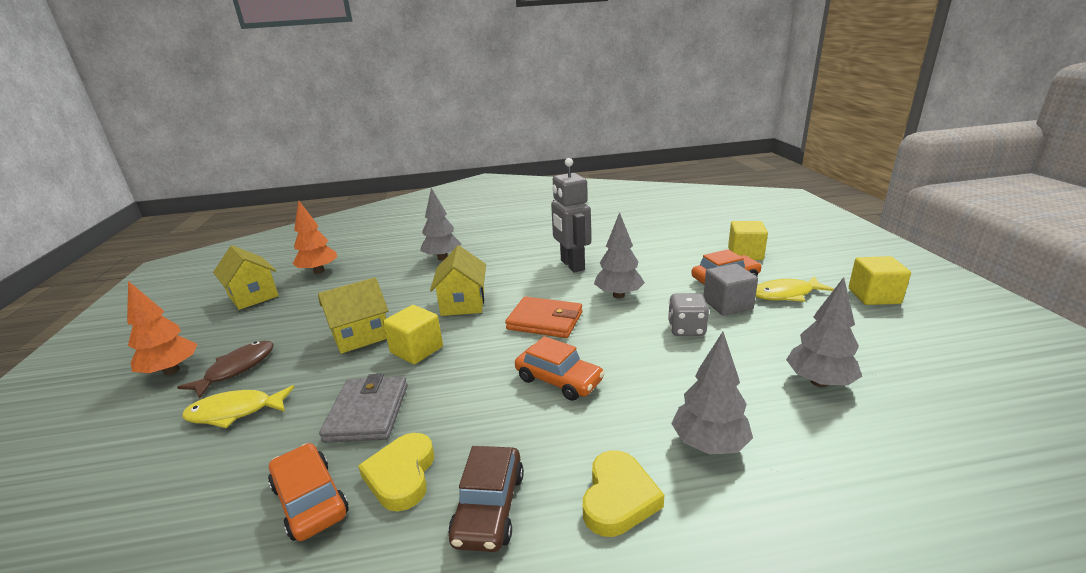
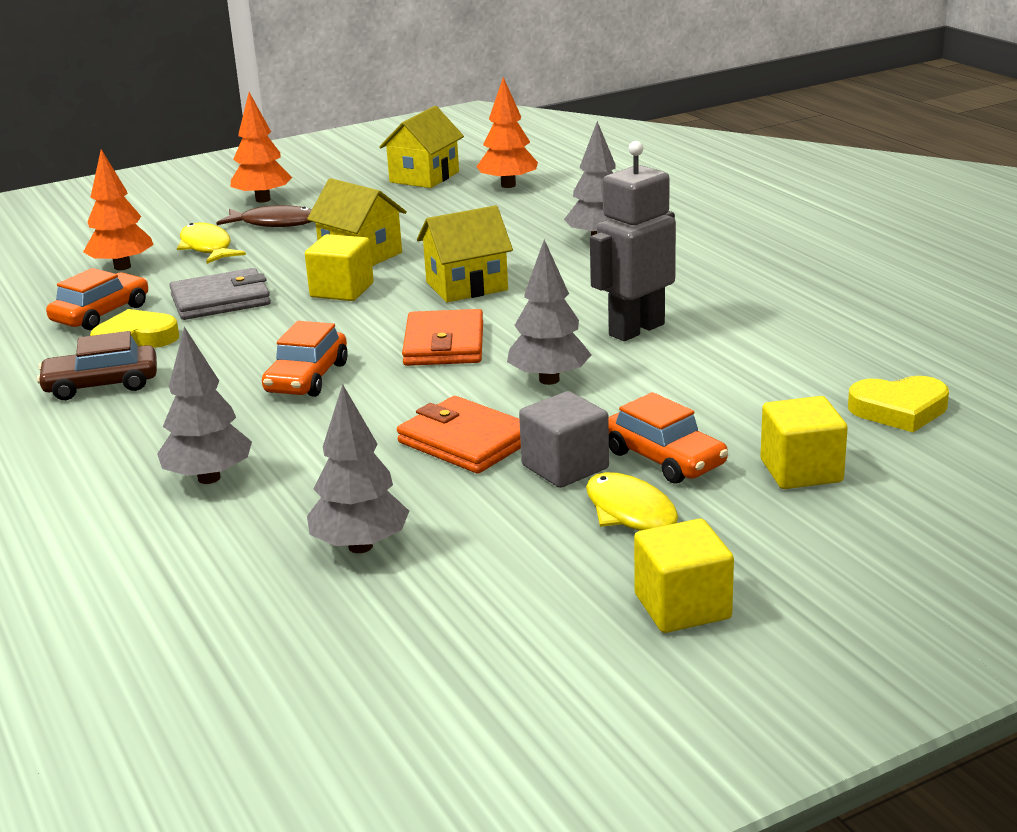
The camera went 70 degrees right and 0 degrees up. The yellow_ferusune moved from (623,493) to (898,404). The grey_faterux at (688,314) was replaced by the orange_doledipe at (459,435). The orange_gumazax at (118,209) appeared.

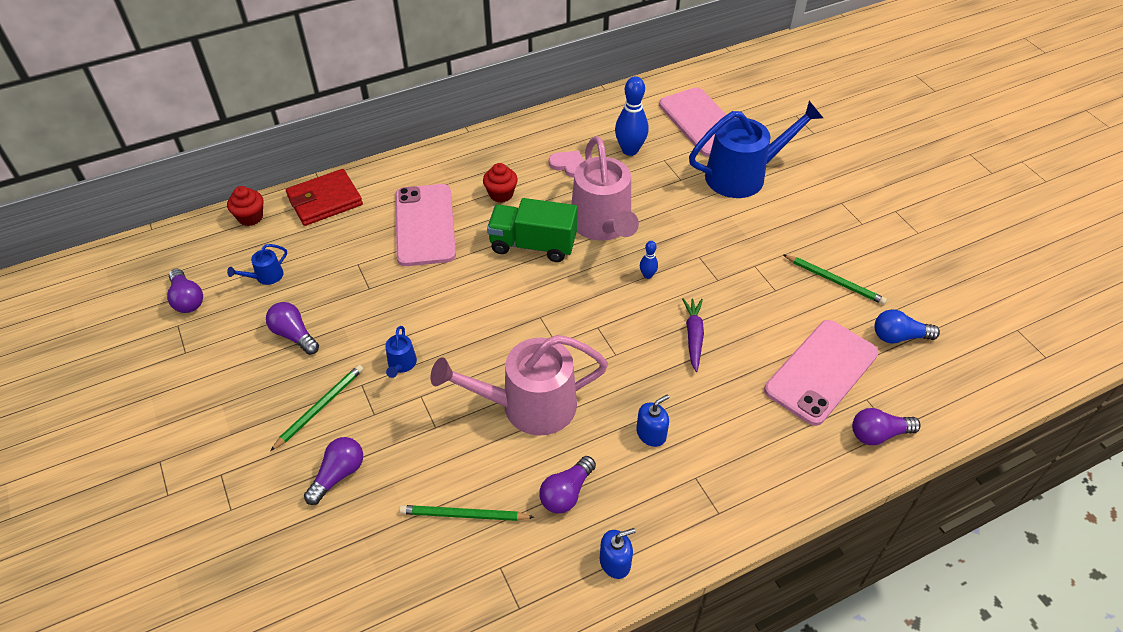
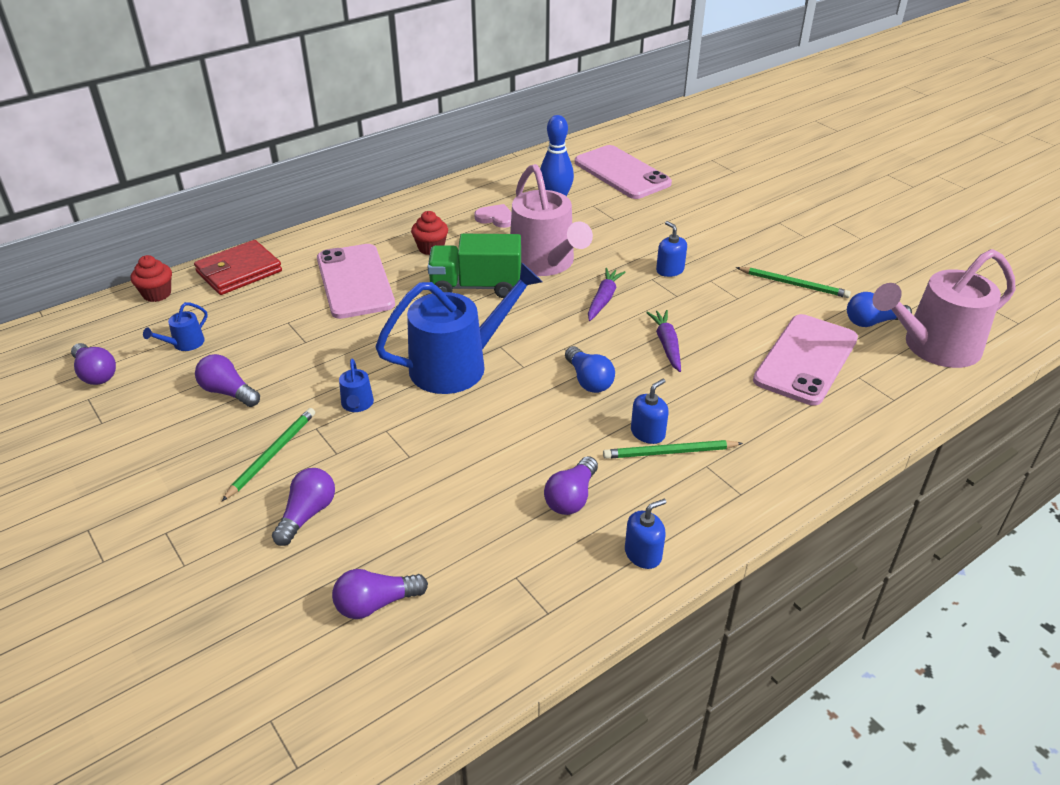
The camera went 10 degrees left and 10 degrees down. The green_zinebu moved from (466,513) to (673,449). The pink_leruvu moved from (519,385) to (944,308). The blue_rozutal at (649,260) was replaced by the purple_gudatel at (606,294). The blue_leruvu moved from (756,149) to (459,328). The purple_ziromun moved from (886,426) to (380,594). The blue_ziromun at (590,369) appeared. The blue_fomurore at (671,249) appeared.

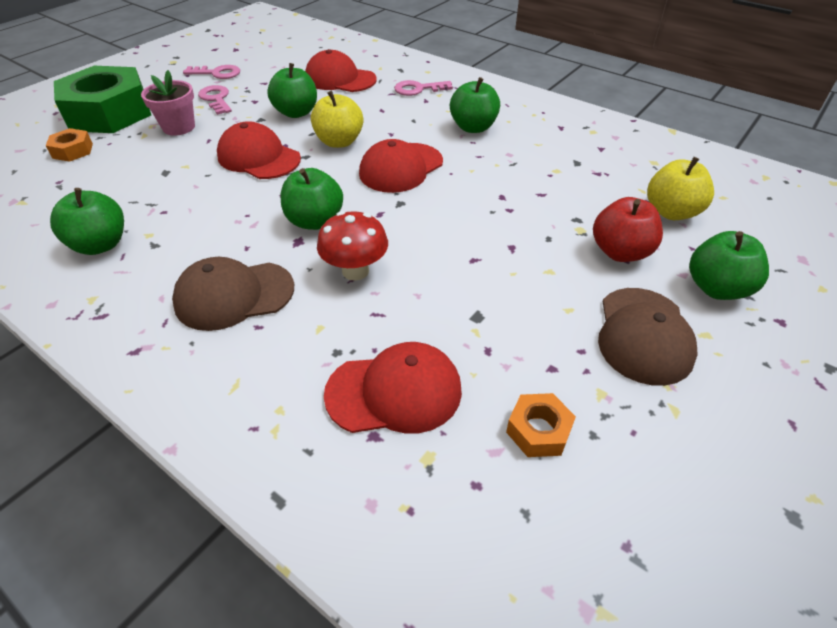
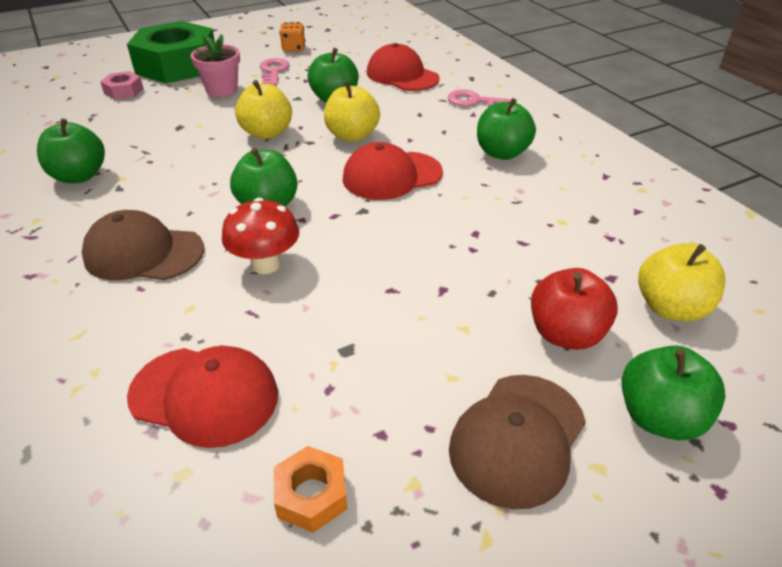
The camera went 25 degrees right and 5 degrees down. The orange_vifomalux at (69,145) became the pink_vifomalux at (122,85). The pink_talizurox at (211,72) was replaced by the orange_faterux at (292,37). The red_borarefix at (259,150) was replaced by the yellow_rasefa at (263,109).

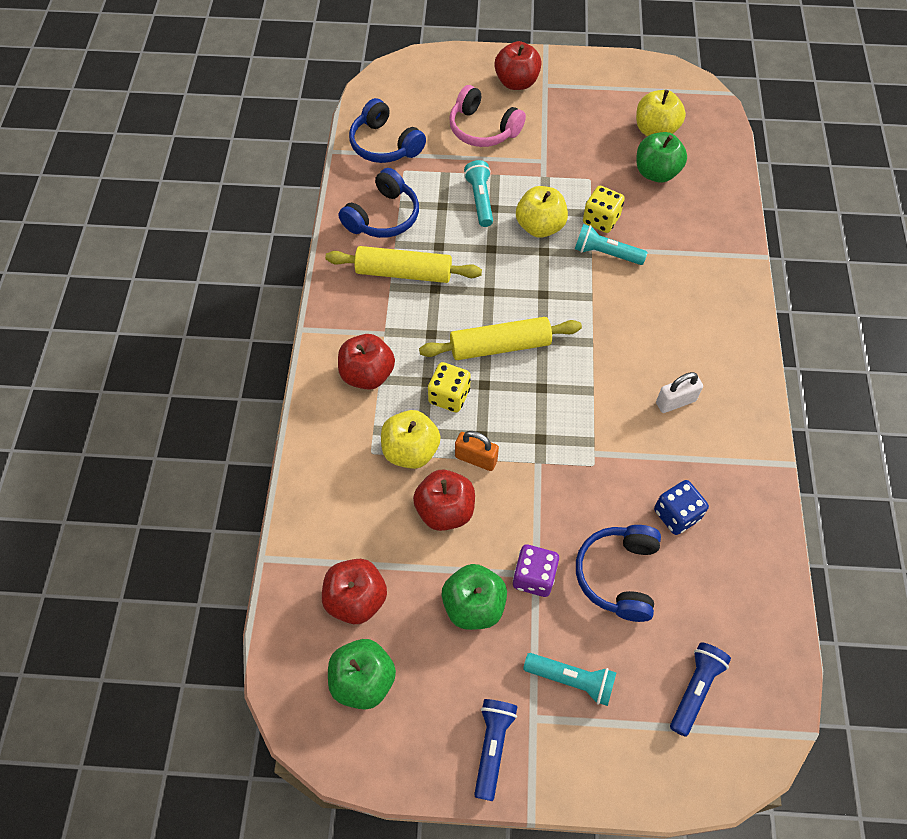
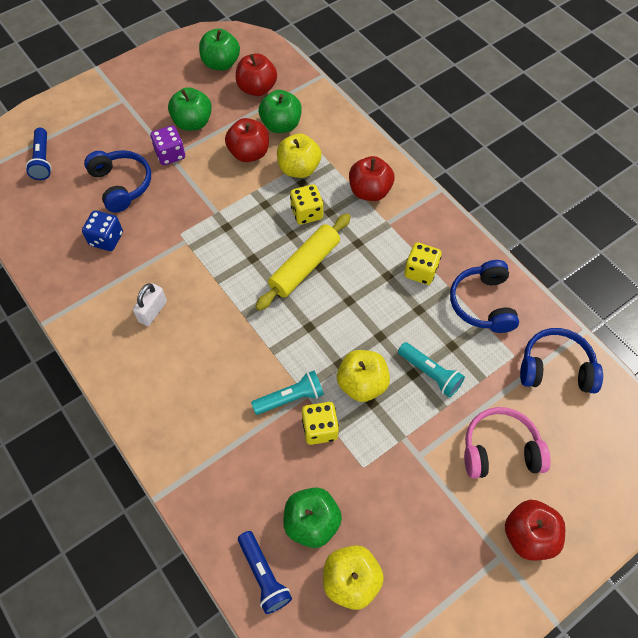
The camera went 140 degrees right and 0 degrees up. The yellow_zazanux at (403,264) was replaced by the yellow_faterux at (423,263). The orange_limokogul at (477,451) disappeared. The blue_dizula moved from (495,750) to (265,572). The turquoise_dizula at (569,679) disappeared. The green_rasefa at (280,111) appeared.

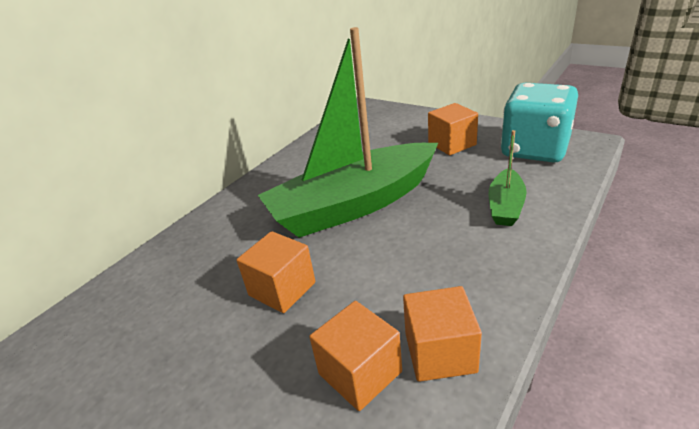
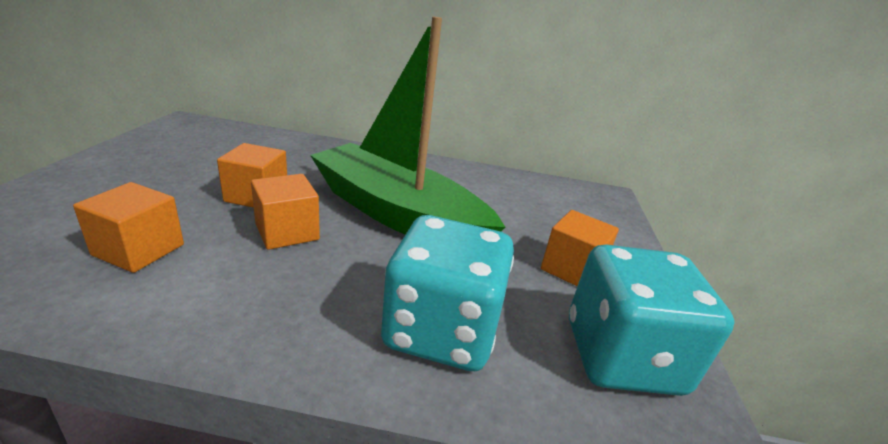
The camera went 55 degrees right and 5 degrees down. The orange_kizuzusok moved from (442,334) to (285,212). The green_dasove at (507,178) was replaced by the turquoise_faterux at (447,293).

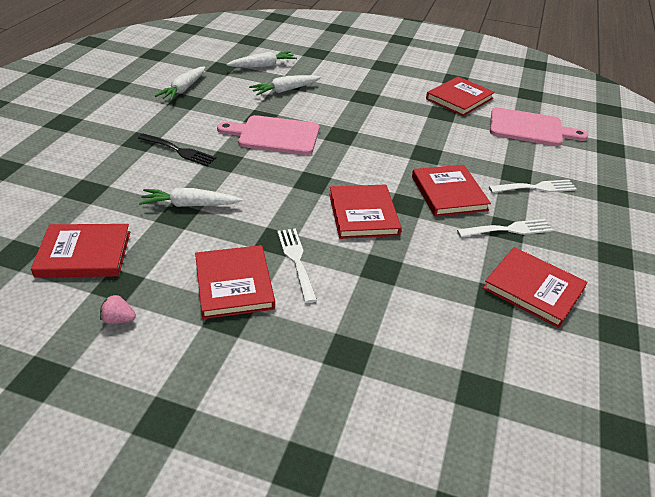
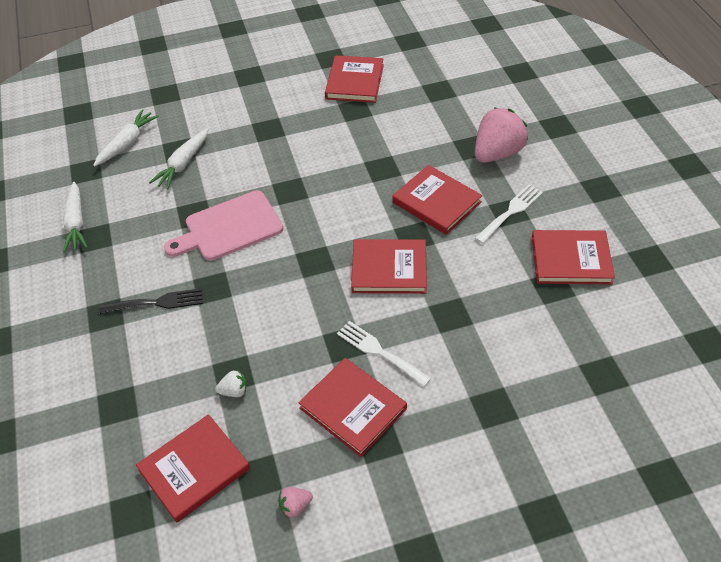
The camera went 30 degrees left and 10 degrees up. The white_gudatel at (190,197) disappeared. The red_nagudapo at (365,212) turned 45 degrees counterclockwise. The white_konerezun at (533,186) was replaced by the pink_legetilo at (501,135). The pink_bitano at (539,126) disappeared. The white_legetilo at (231,383) appeared.

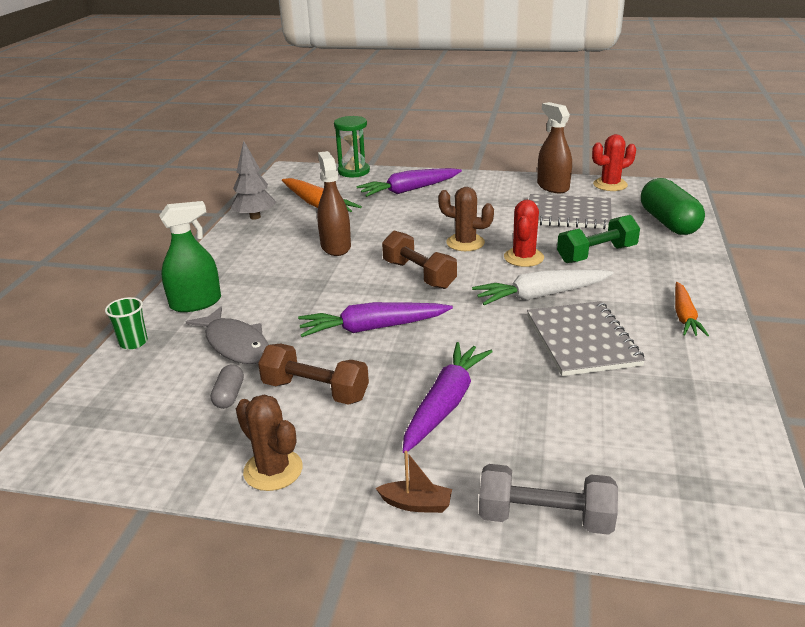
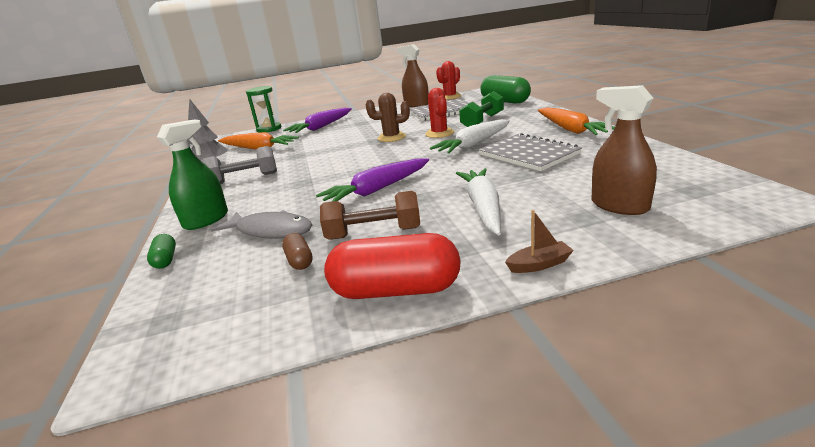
The camera went 25 degrees left and 5 degrees down. The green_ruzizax at (126,323) was replaced by the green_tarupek at (161,251). The grey_tarupek at (227,386) became the brown_tarupek at (297,251). The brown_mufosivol at (269,443) was replaced by the red_tarupek at (392,266). The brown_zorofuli moved from (334,203) to (624,150). The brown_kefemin at (419,259) disappeared. The purple_gudatel at (448,397) became the white_gudatel at (478,202). The grey_kefemin moved from (548,499) to (239,165). The orange_gudatel at (692,309) changed to 1.54 times the size.

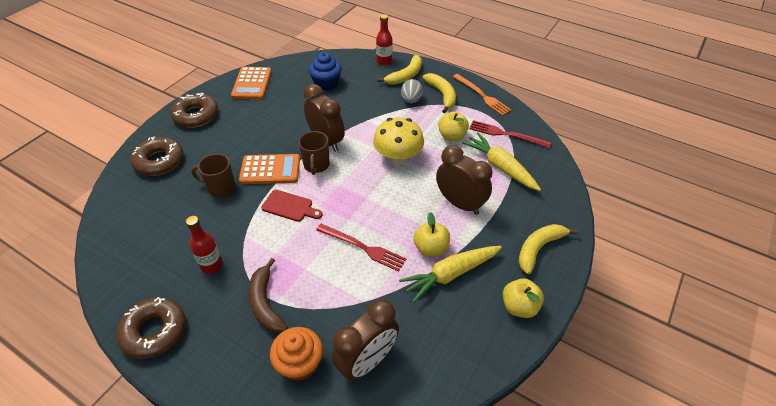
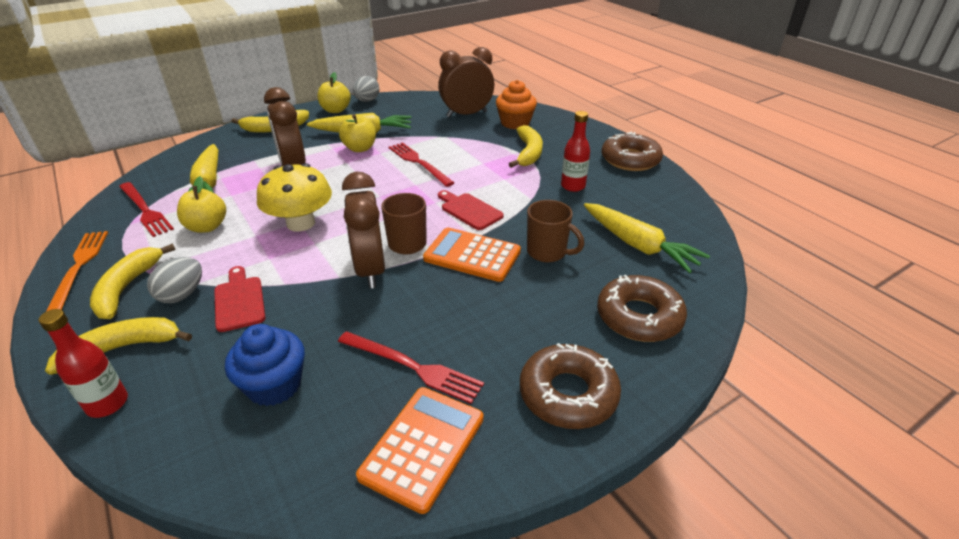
The camera went 155 degrees left and 10 degrees down. The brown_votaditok at (268,295) became the yellow_votaditok at (526,146). The red_bitano at (239,299) appeared. The red_konerezun at (411,367) appeared. The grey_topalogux at (366,89) appeared. The yellow_gudatel at (647,238) appeared.

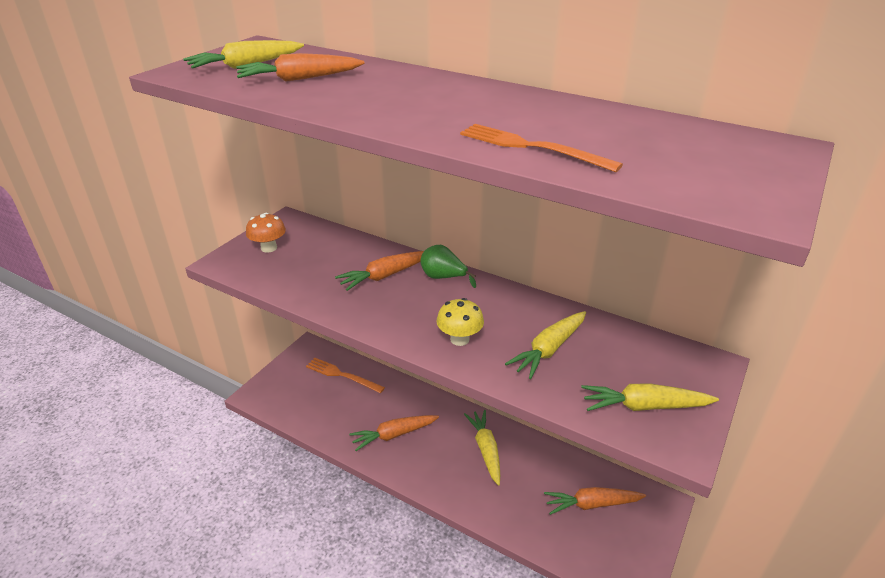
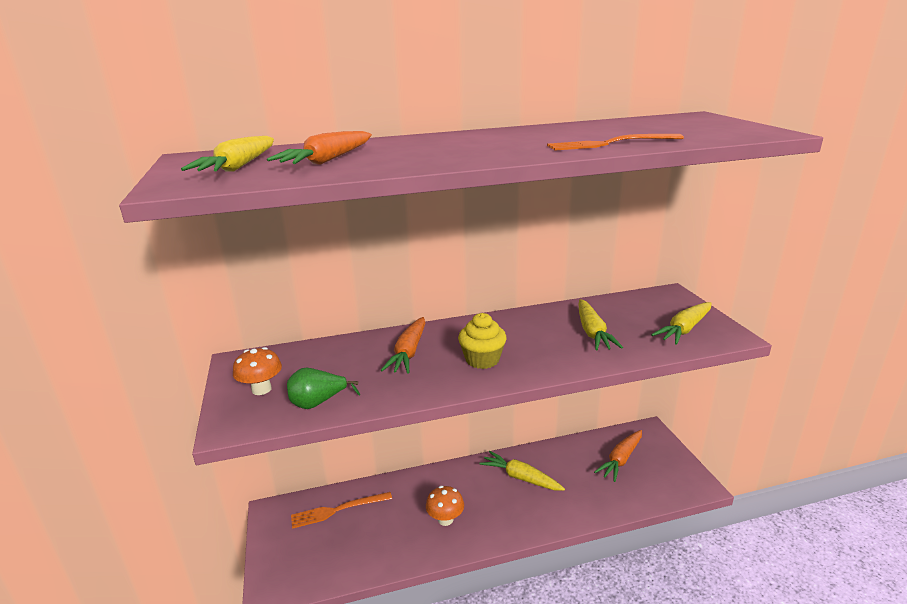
The camera went 45 degrees left and 10 degrees down. The orange_gudatel at (394,433) was replaced by the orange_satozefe at (445,506). The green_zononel moved from (448,266) to (323,388). The yellow_satozefe at (460,322) disappeared. The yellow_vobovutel at (482,341) appeared.

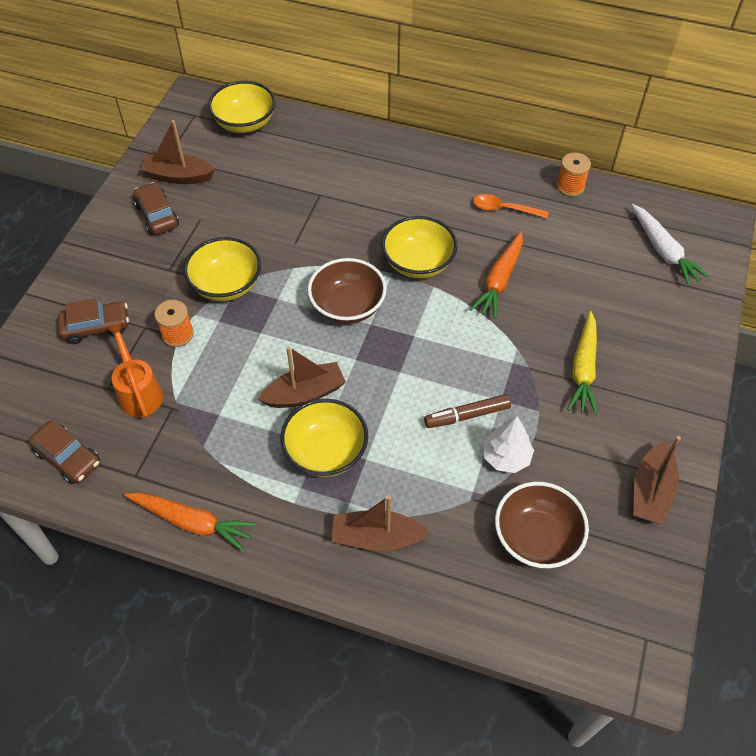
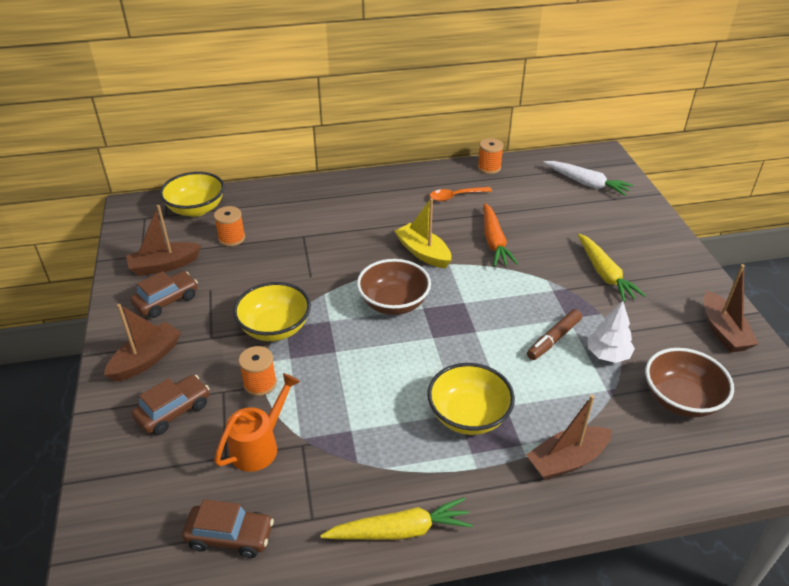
The camera went 30 degrees left and 15 degrees down. The orange_leruvu at (134,370) turned 90 degrees clockwise. The orange_gudatel at (190,522) became the yellow_gudatel at (396,518). The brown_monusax at (156,208) turned 105 degrees clockwise. The brown_dasove moved from (302,377) to (142,343). The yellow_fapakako at (419,247) was replaced by the yellow_dasove at (423,233). The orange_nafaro at (229,226) appeared.

